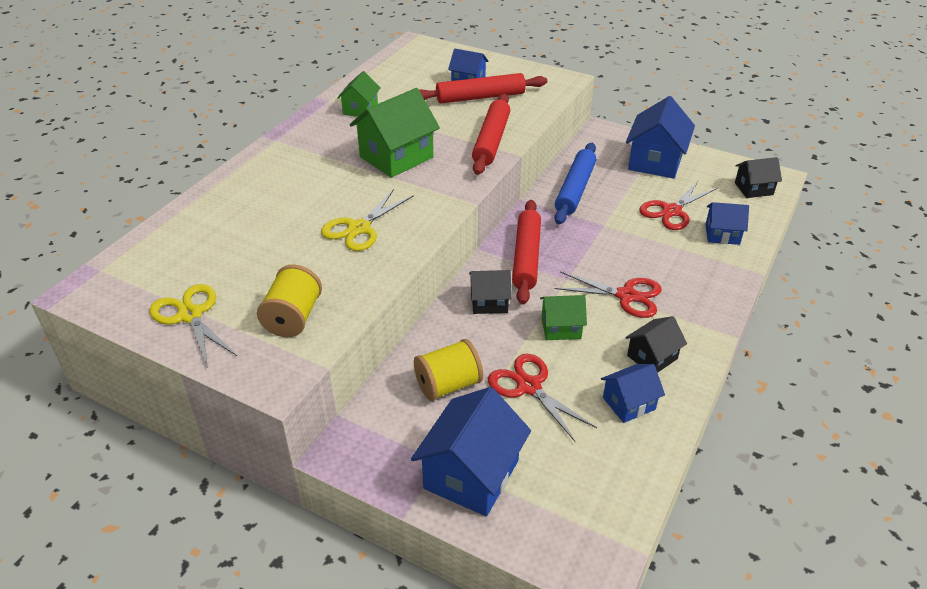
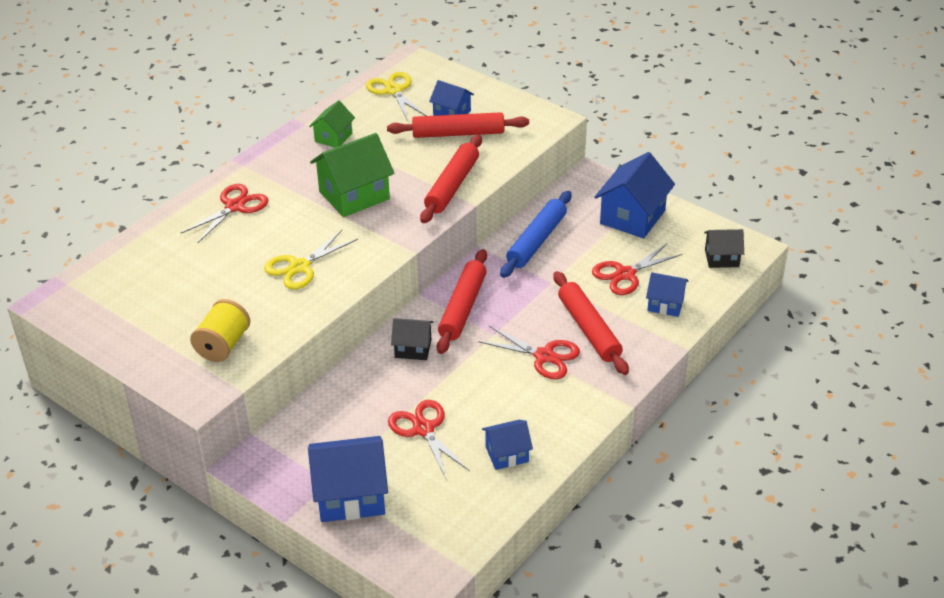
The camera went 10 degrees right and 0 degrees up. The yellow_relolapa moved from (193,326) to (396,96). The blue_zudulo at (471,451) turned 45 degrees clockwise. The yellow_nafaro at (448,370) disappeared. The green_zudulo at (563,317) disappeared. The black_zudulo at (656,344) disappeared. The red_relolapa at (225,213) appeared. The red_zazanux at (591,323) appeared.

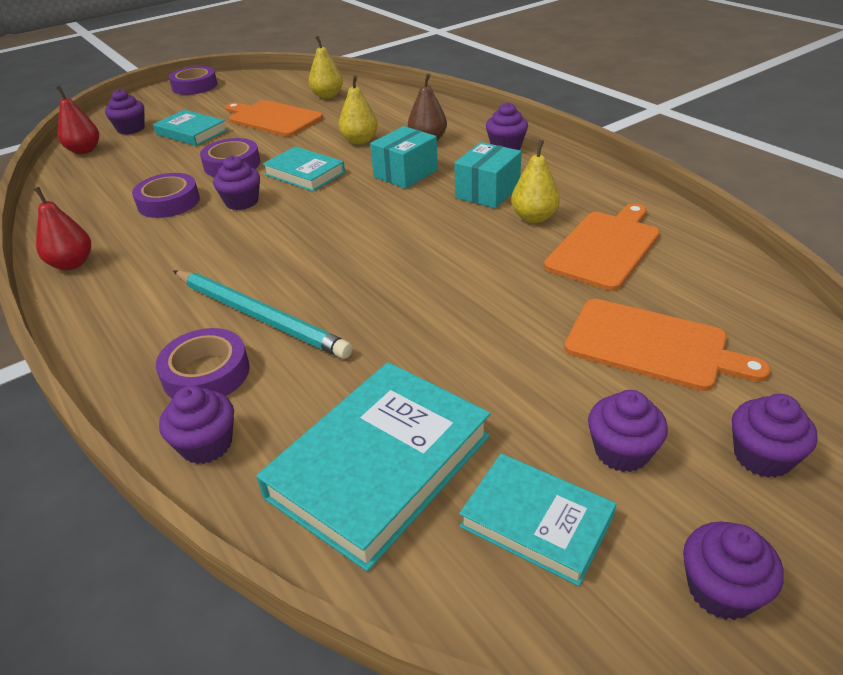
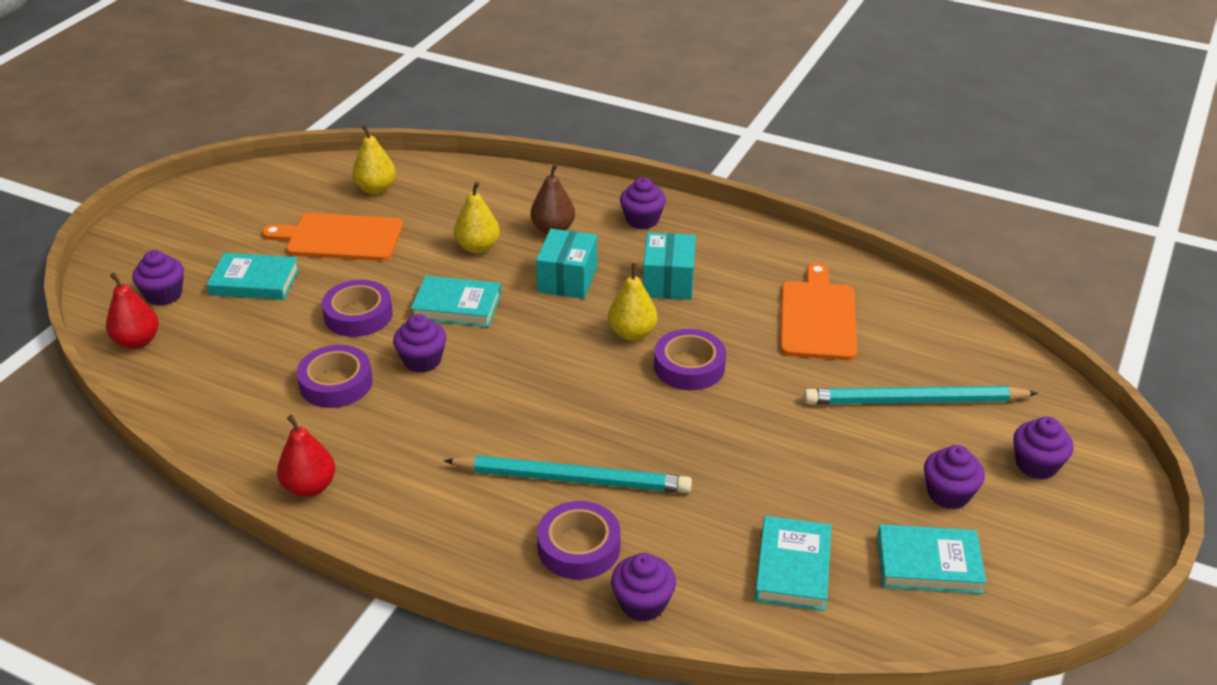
The camera went 30 degrees left and 0 degrees up. The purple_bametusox moved from (193,80) to (690,359). The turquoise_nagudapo at (373,467) changed to 0.60 times the size. The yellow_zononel moved from (535,181) to (632,302). The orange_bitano at (667,345) was replaced by the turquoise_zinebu at (921,395). The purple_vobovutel at (733,571) disappeared.

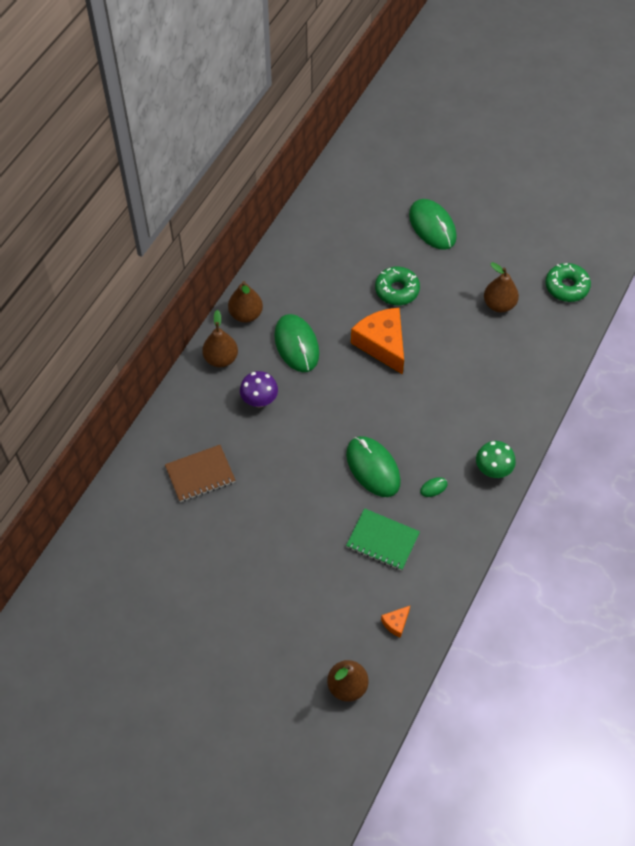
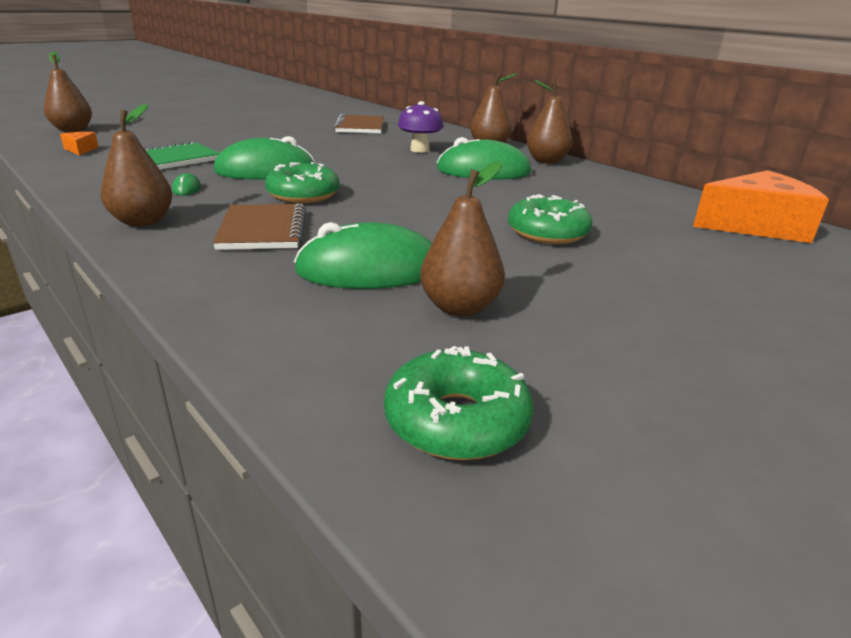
The camera went 110 degrees right and 30 degrees down. The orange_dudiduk moved from (377,341) to (761,206). The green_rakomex moved from (433,224) to (363,255). The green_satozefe at (496,459) was replaced by the brown_zononel at (136,165). The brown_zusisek at (259,227) appeared. The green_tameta at (302,182) appeared.

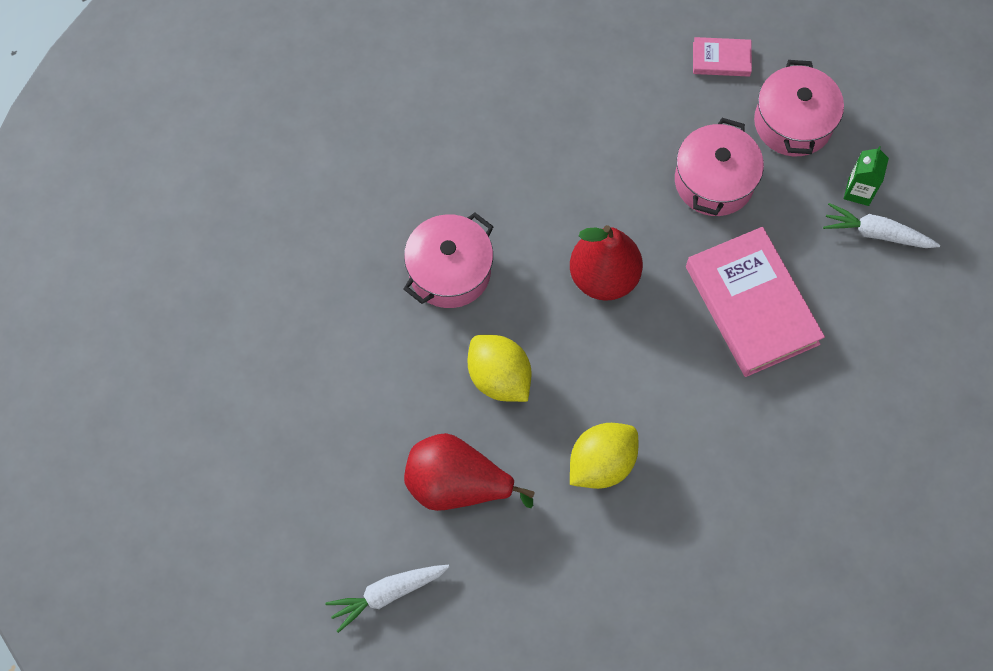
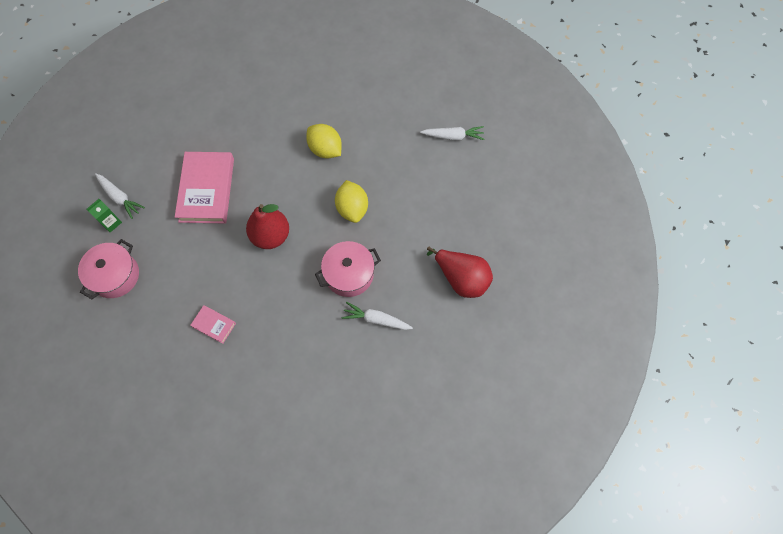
The camera went 155 degrees left and 0 degrees up. The red_zononel moved from (469,472) to (460,272). The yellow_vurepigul at (604,456) turned 60 degrees clockwise. The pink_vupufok at (719,167) disappeared. The pink_nagudapo moved from (722,57) to (213,324). The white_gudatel at (377,316) appeared.

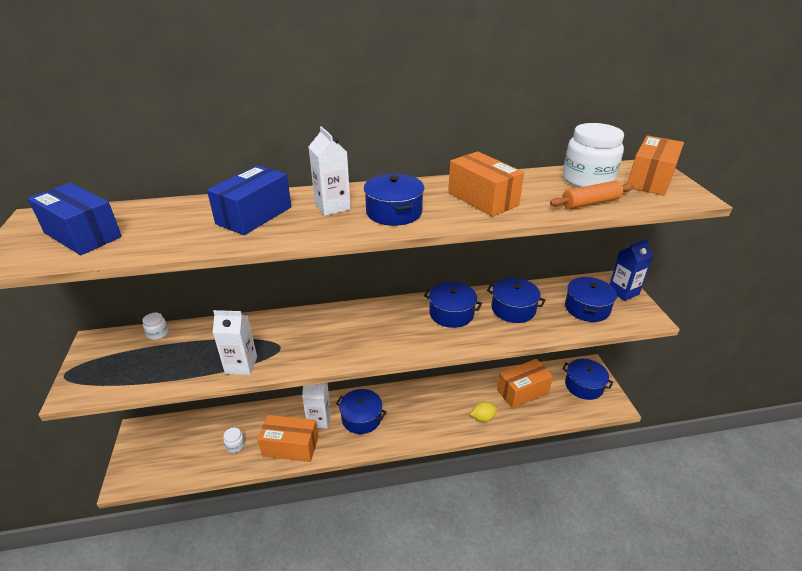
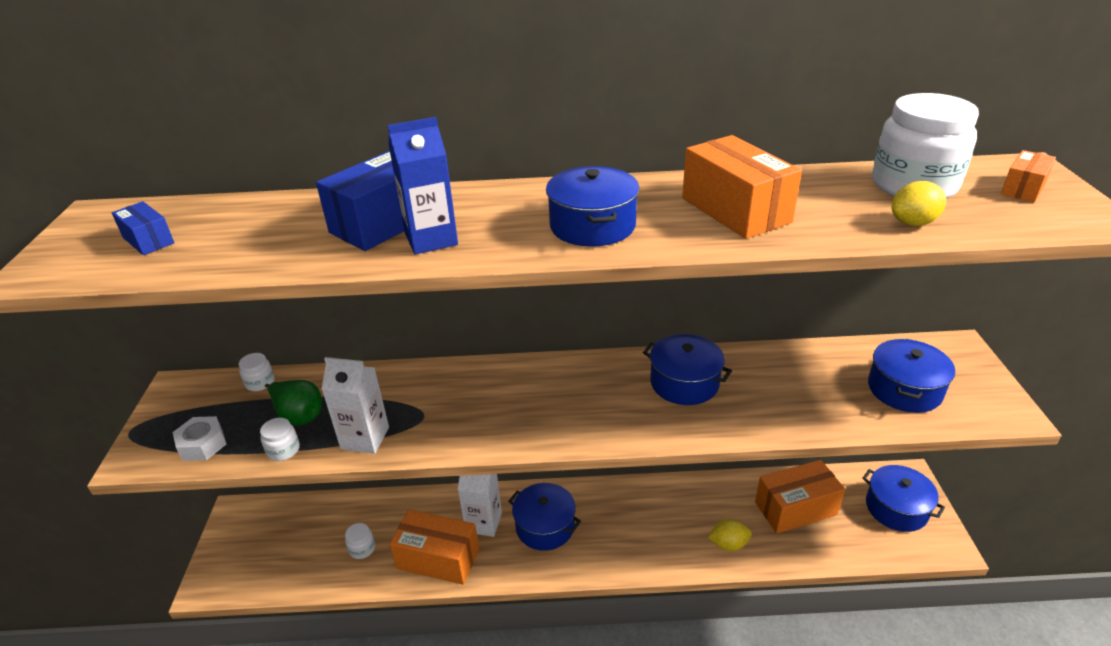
The camera went 10 degrees right and 0 degrees up. The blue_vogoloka at (75,219) changed to 0.52 times the size. The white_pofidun at (329,171) disappeared. The blue_vupufok at (516,300) disappeared. The orange_zazanux at (591,195) was replaced by the yellow_vurepigul at (919,203). The blue_pofidun moved from (631,269) to (423,185). The orange_vogoloka at (656,165) changed to 0.52 times the size. The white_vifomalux at (199,438) appeared. The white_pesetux at (280,439) appeared. The green_zononel at (293,403) appeared.

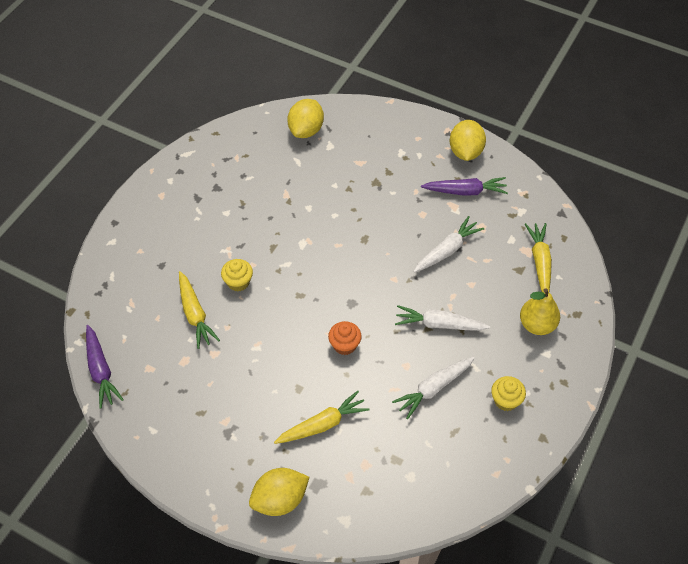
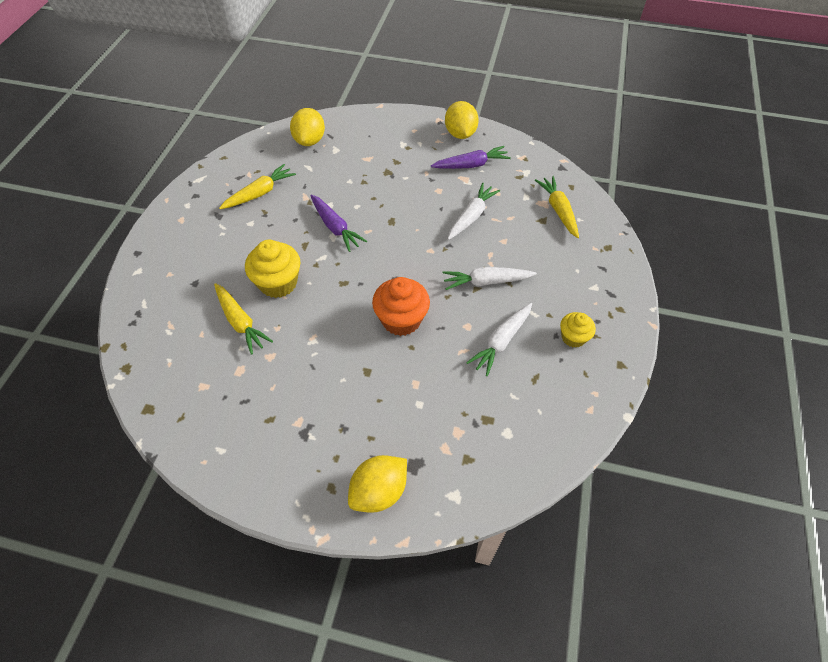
The camera went 15 degrees left and 0 degrees up. The purple_gudatel moved from (105,367) to (338,223). The yellow_vobovutel at (237,275) changed to 1.65 times the size. The yellow_gudatel moved from (322,417) to (257,186). The orange_vobovutel at (345,338) changed to 1.65 times the size. The yellow_zononel at (540,311) disappeared.

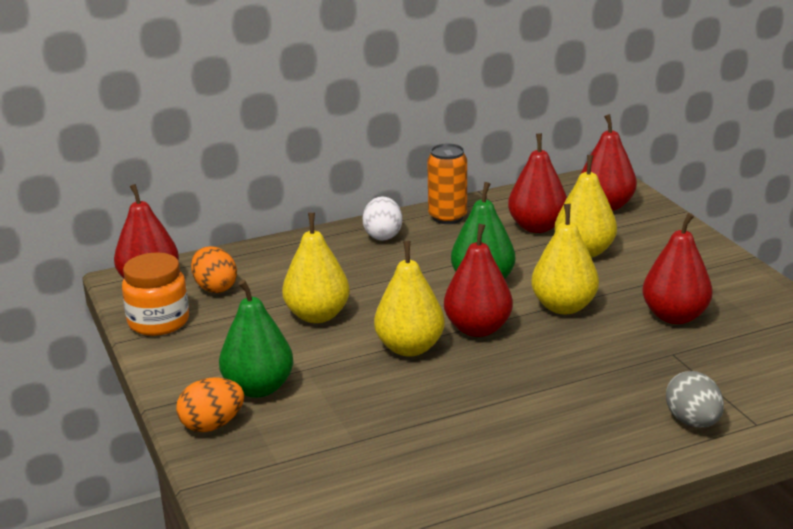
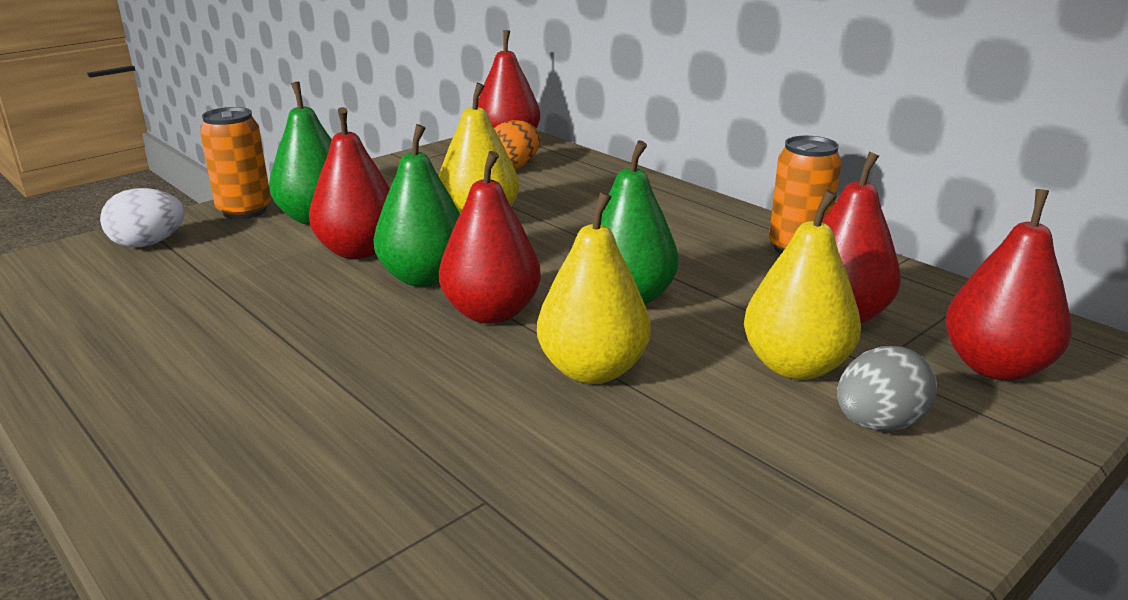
The camera went 70 degrees right and 0 degrees up. The orange_pesetux at (155,294) disappeared. The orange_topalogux at (210,405) was replaced by the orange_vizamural at (235,163). The white_topalogux moved from (382,219) to (142,217). The yellow_zononel at (409,298) became the green_zononel at (417,205). The red_zononel moved from (677,268) to (349,183). The grey_topalogux moved from (695,399) to (887,388).

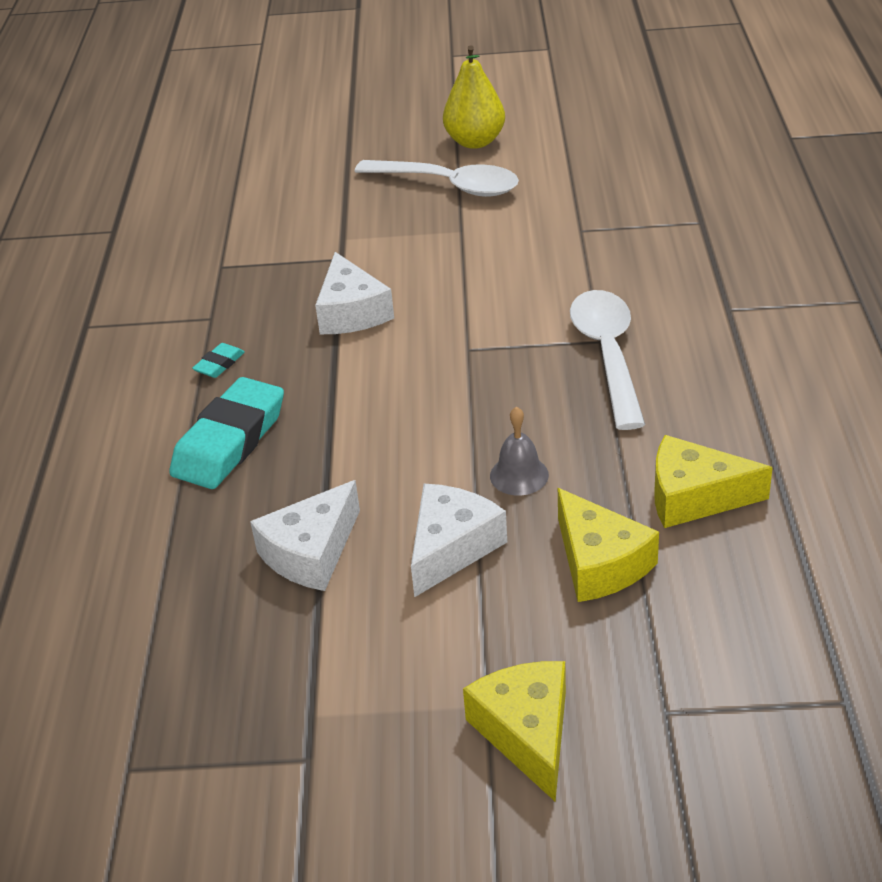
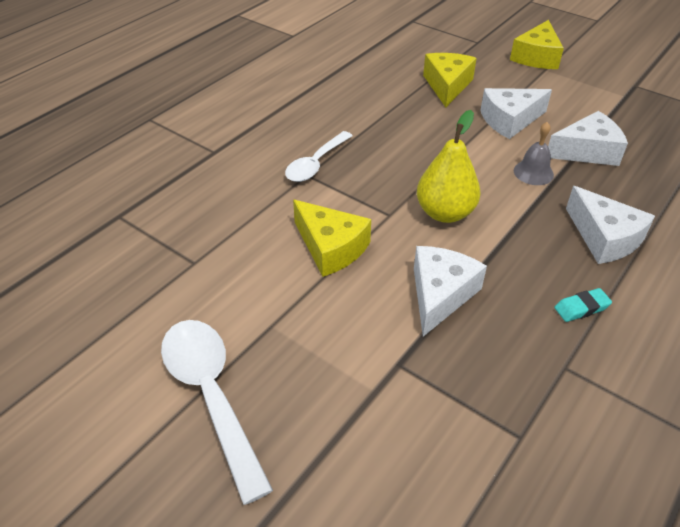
The camera went 145 degrees left and 5 degrees up. The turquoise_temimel at (227,433) was replaced by the white_dudiduk at (610,225). The yellow_zononel moved from (474,97) to (448,166). The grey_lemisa moved from (519,451) to (534,153). The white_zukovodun at (607,360) changed to 0.66 times the size. The yellow_dudiduk moved from (714,481) to (332,238).

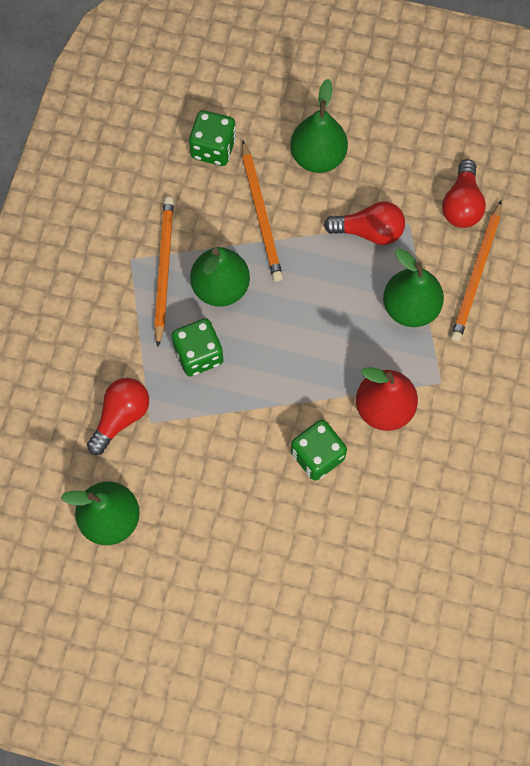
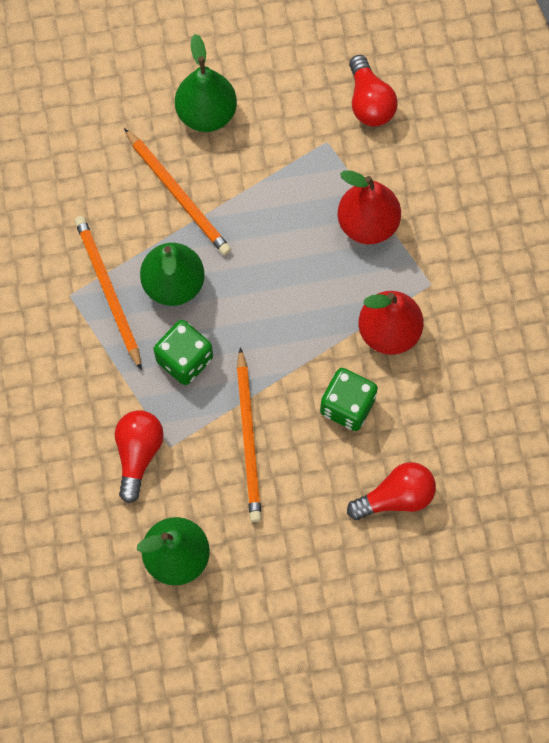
The camera went 25 degrees left and 0 degrees up. The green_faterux at (212,138) disappeared. The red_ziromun moved from (364,223) to (391,491). The green_zononel at (413,287) became the red_zononel at (369,207). The orange_zinebu moved from (476,271) to (249,434).

